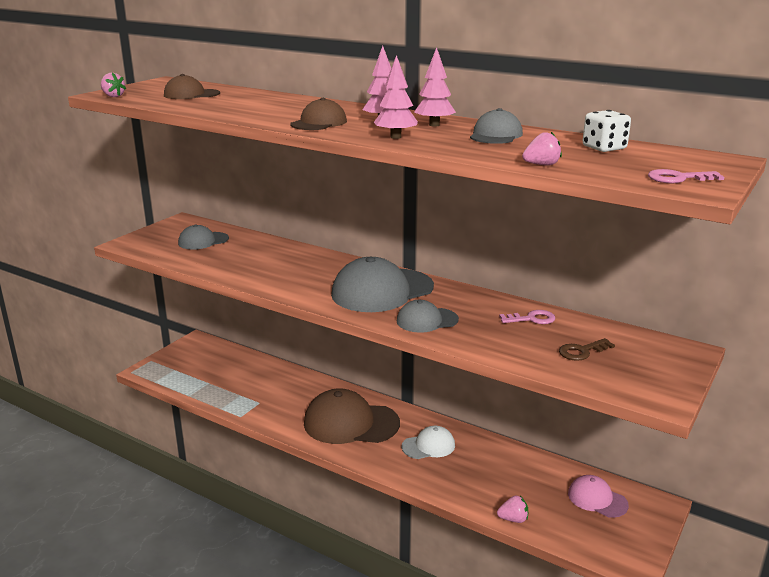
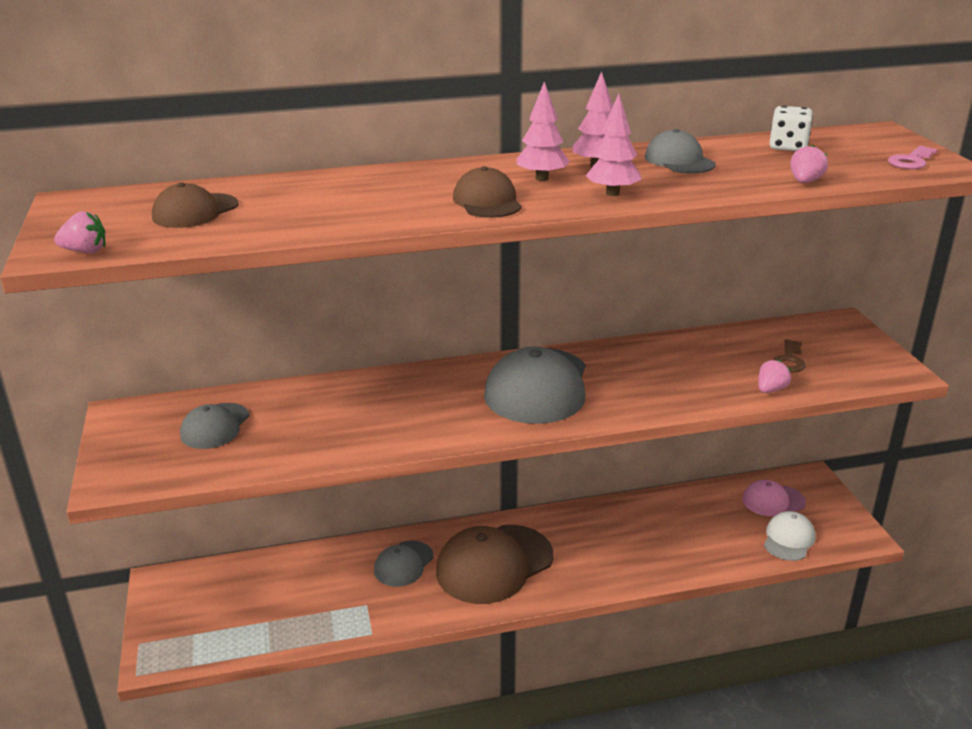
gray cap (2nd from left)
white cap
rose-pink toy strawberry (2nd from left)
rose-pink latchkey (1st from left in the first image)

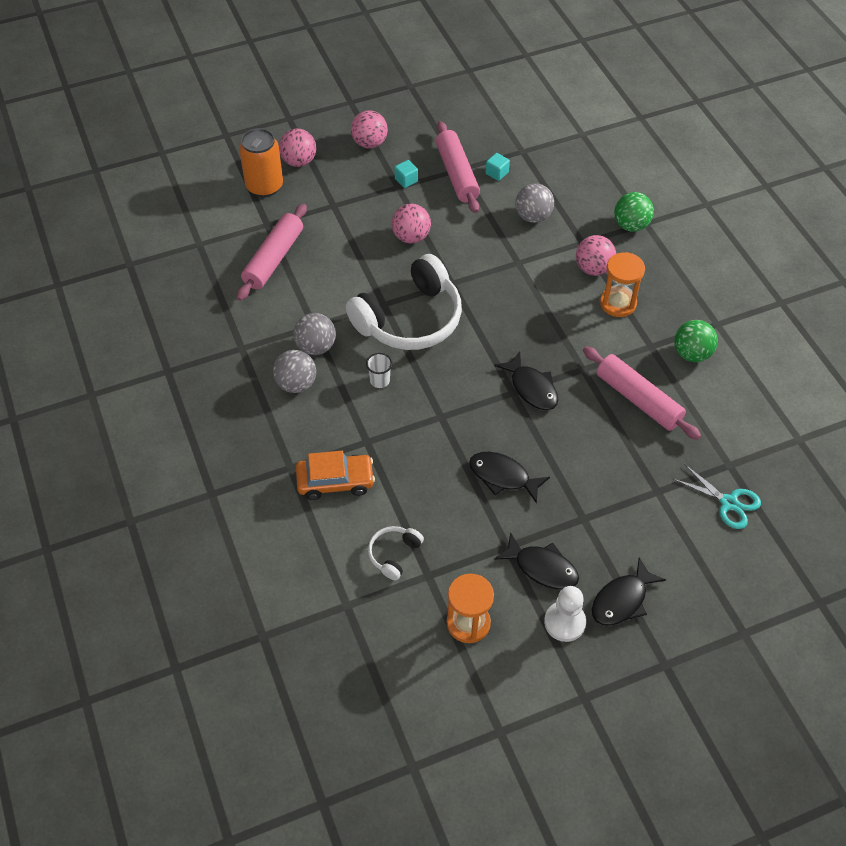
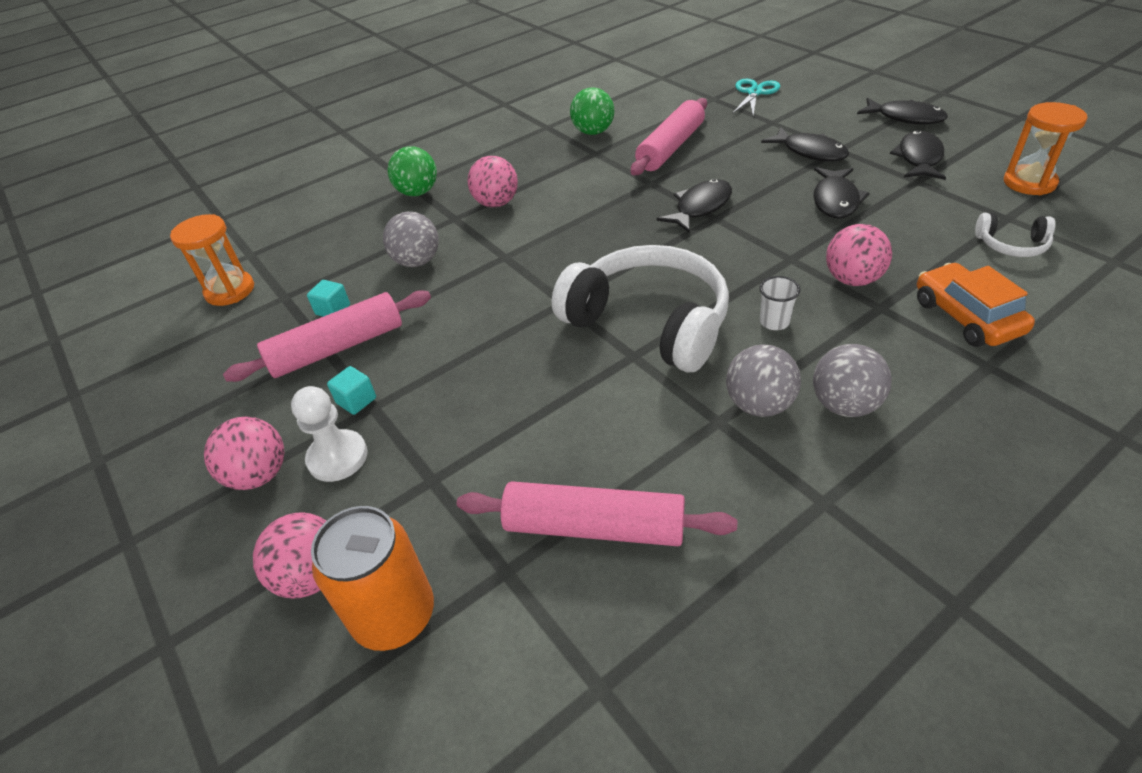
rose-pink ball (4th from left)
white game pawn
orange sandglass (1st from left)
jet-black fish figure (2nd from left)

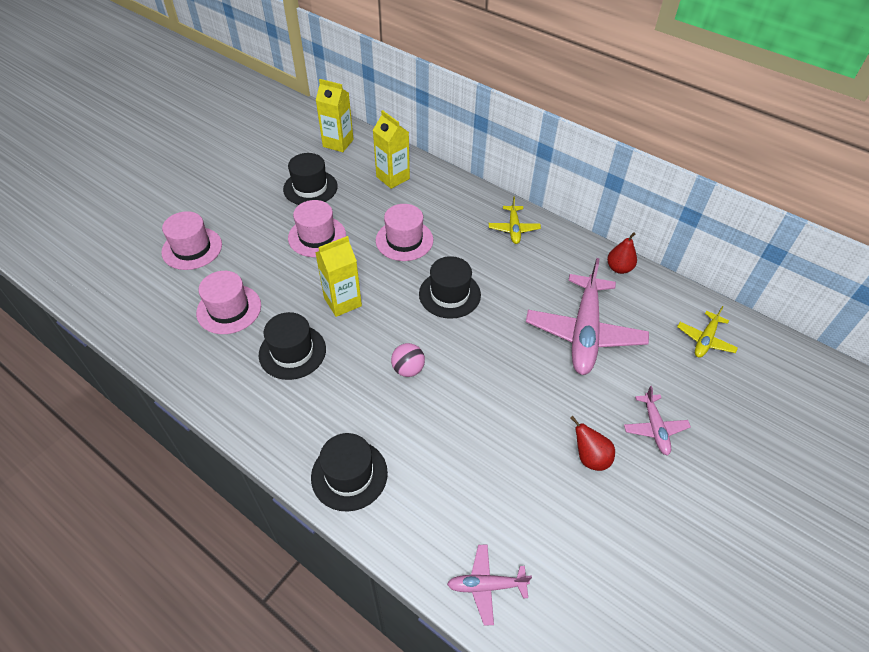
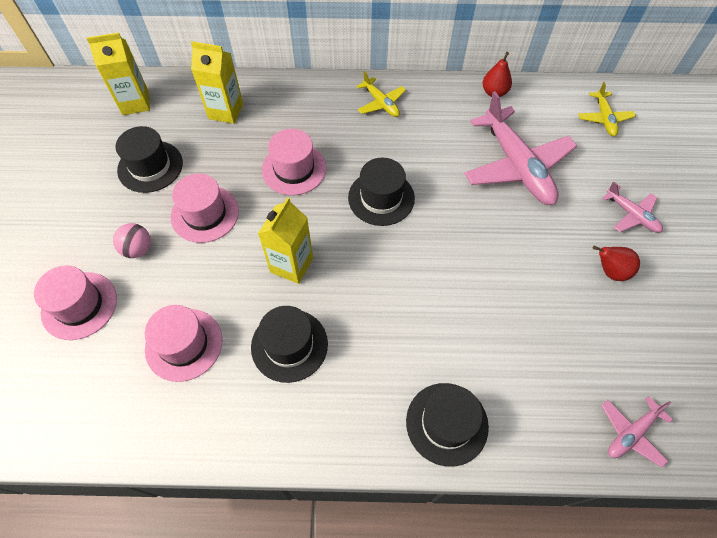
rose-pink ball

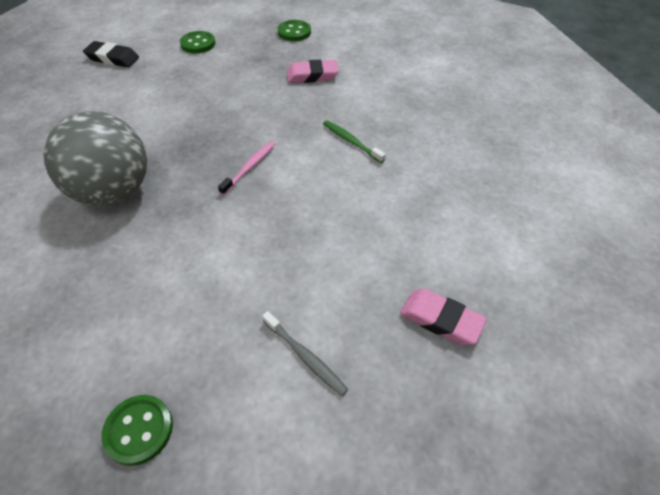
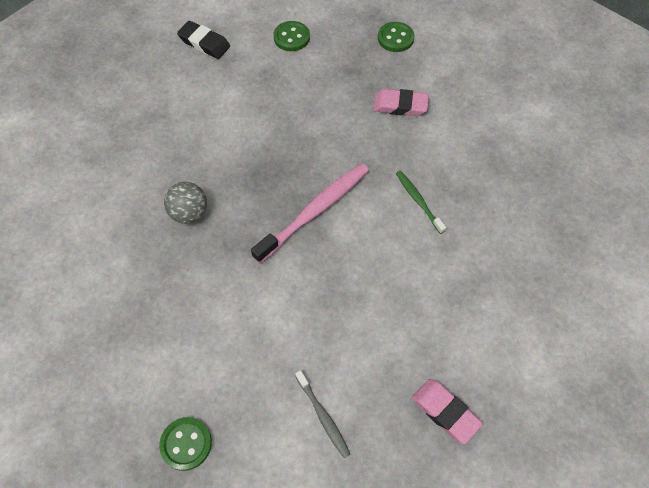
gray ball
rose-pink tooth brush

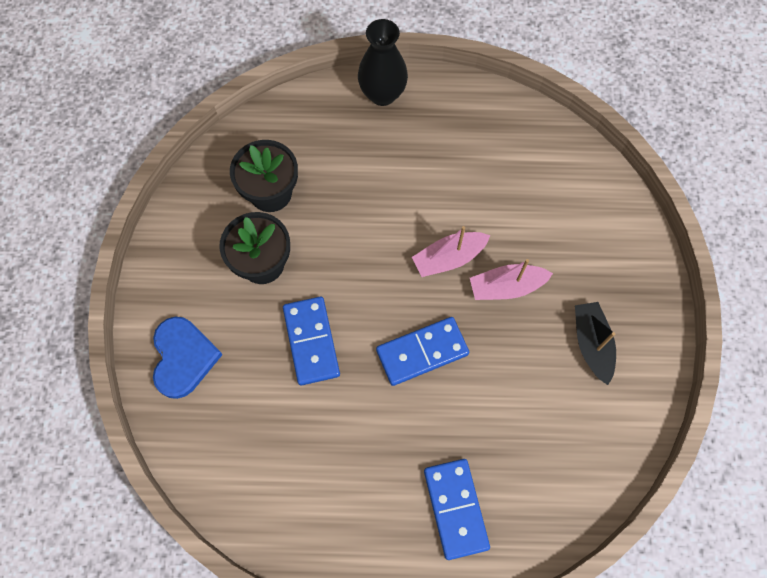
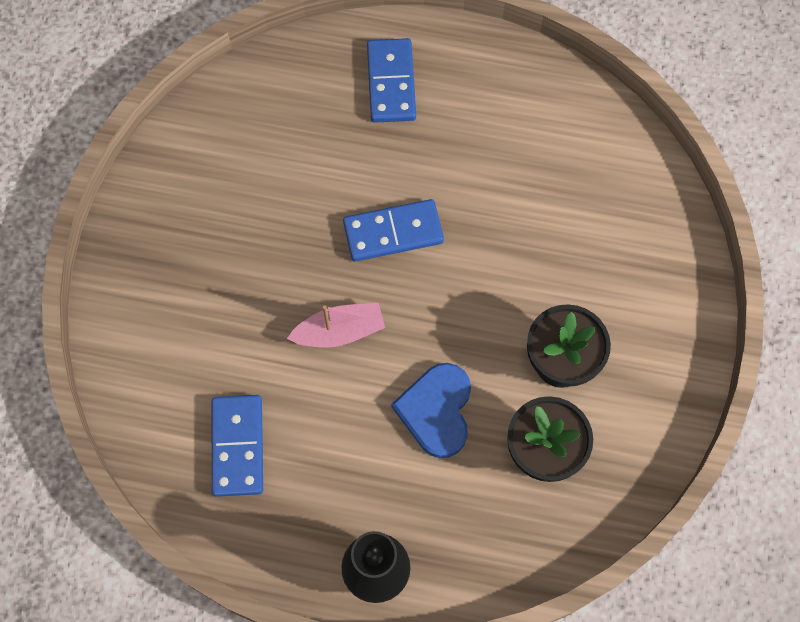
cobalt love heart
cobalt domino piece (1st from left)
rose-pink boat (2nd from left in the first image)
jet-black boat

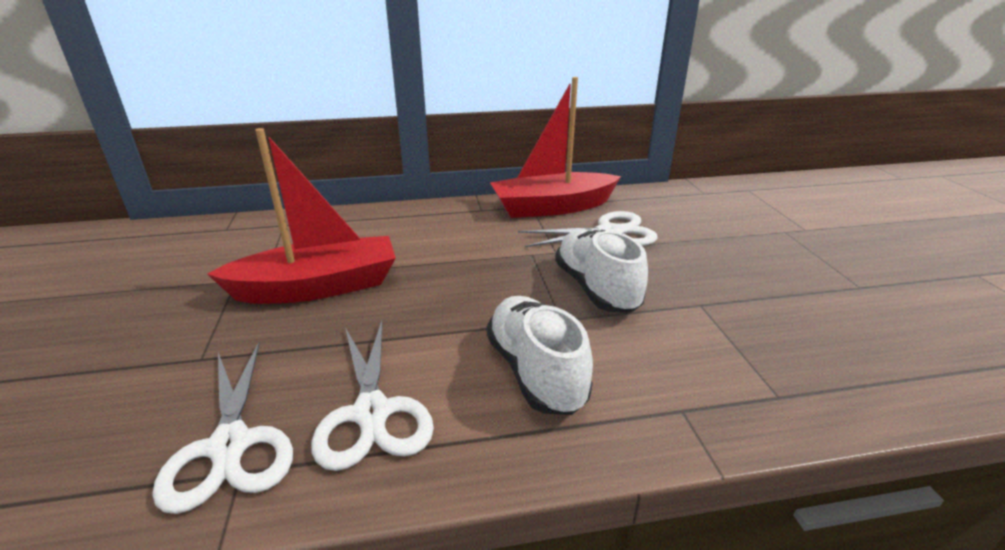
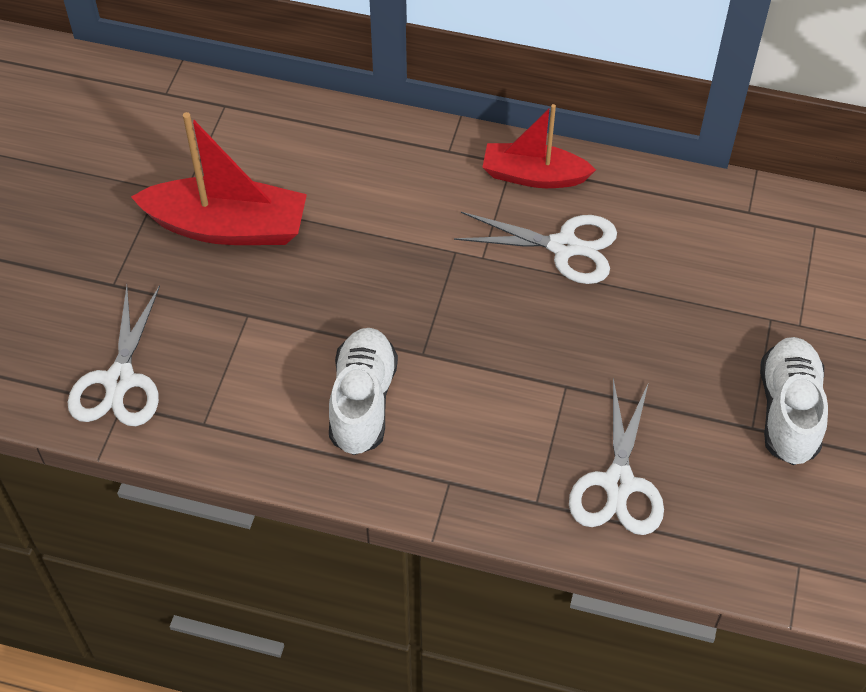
white scissors (3rd from left)
red boat (2nd from left)
white lace-up shoe (2nd from left)

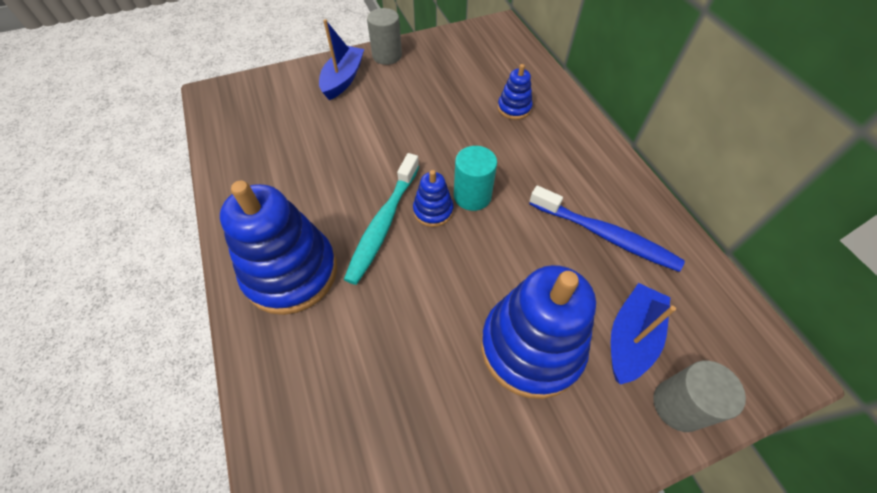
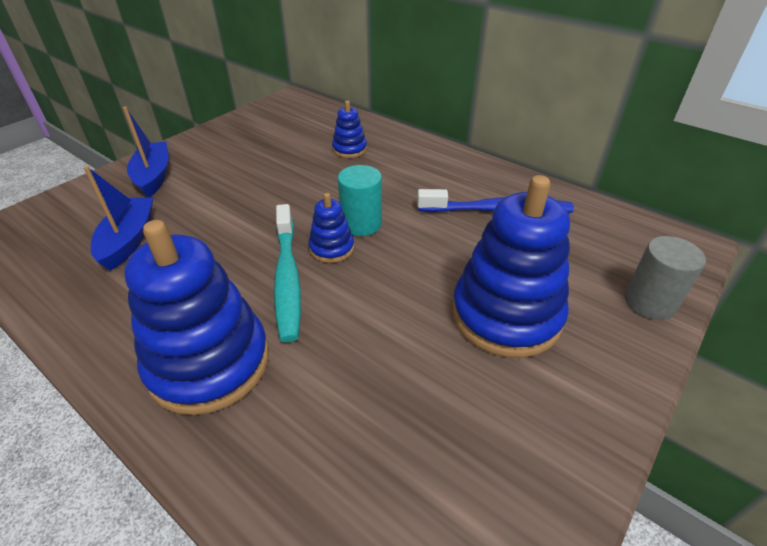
gray cylinder shape (1st from left in the first image)
cobalt boat (1st from left)

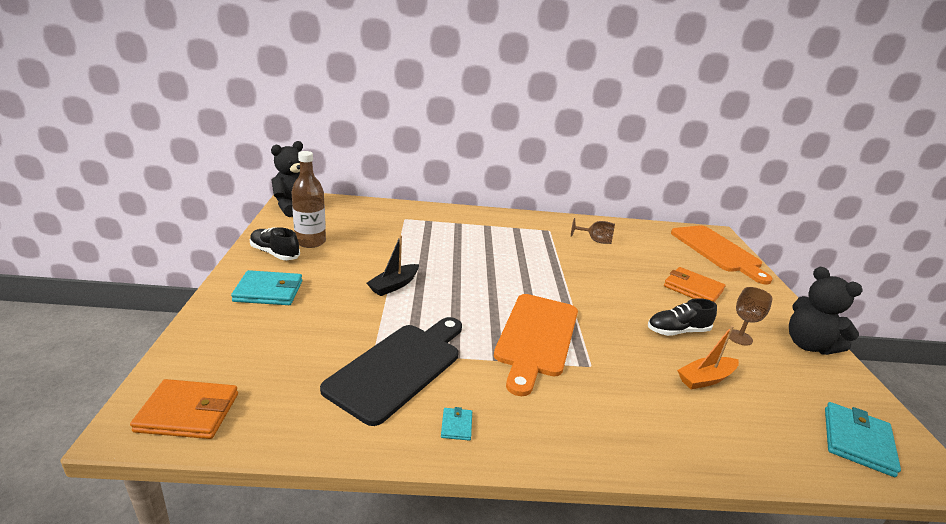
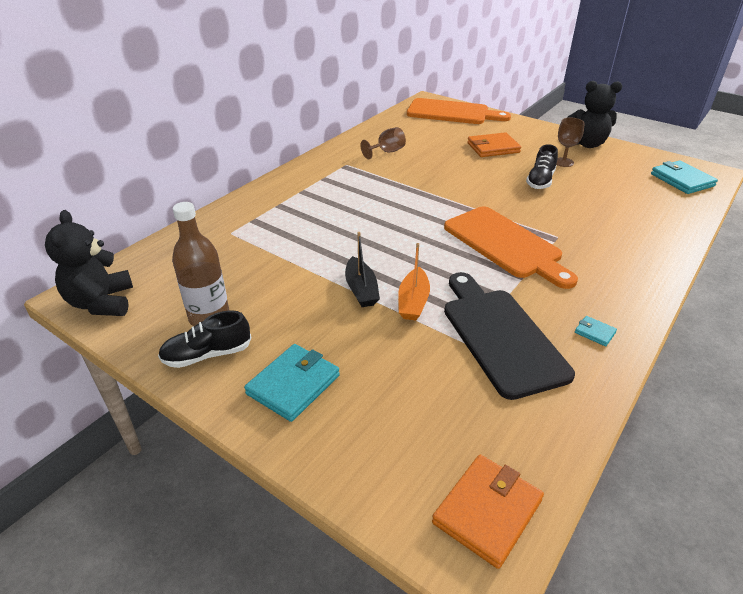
orange boat

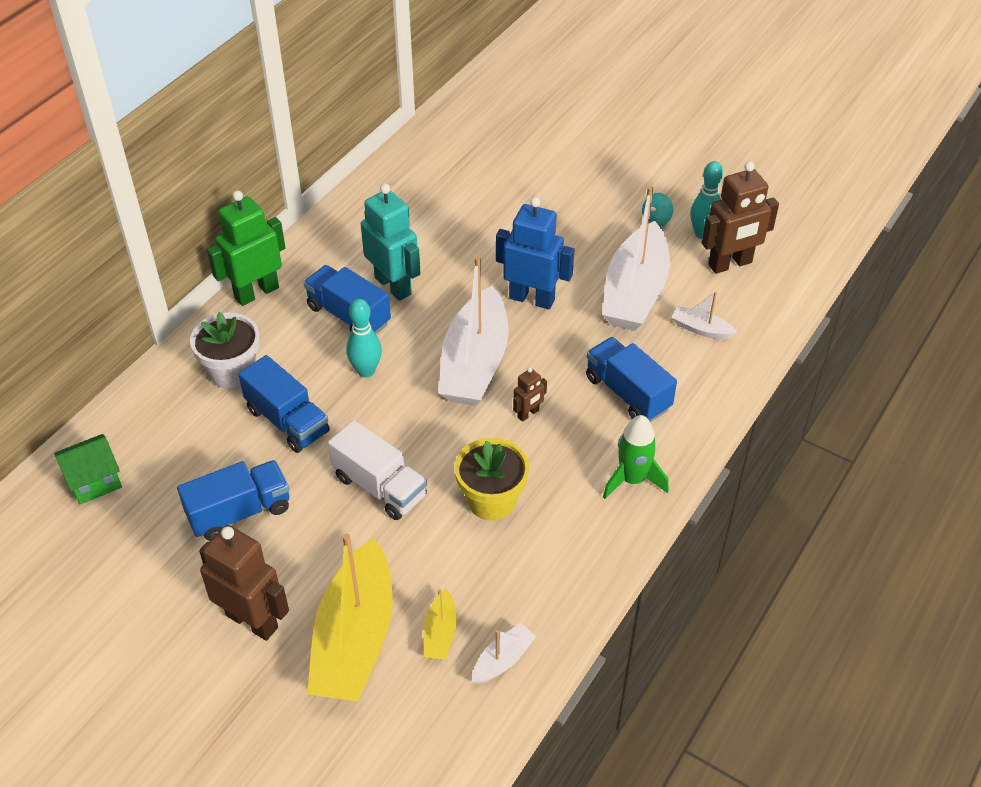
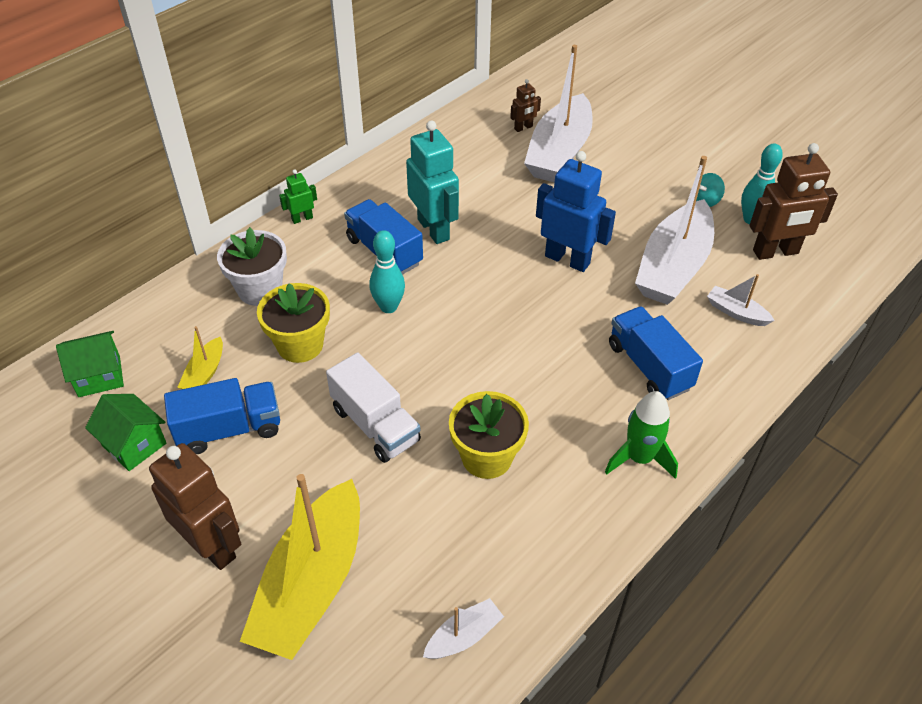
green robot figure
bright yellow flower pot (1st from left)
bright yellow boat (1st from left)
white boat (2nd from left)
dark brown robot figure (2nd from left)
green cottage (2nd from left)

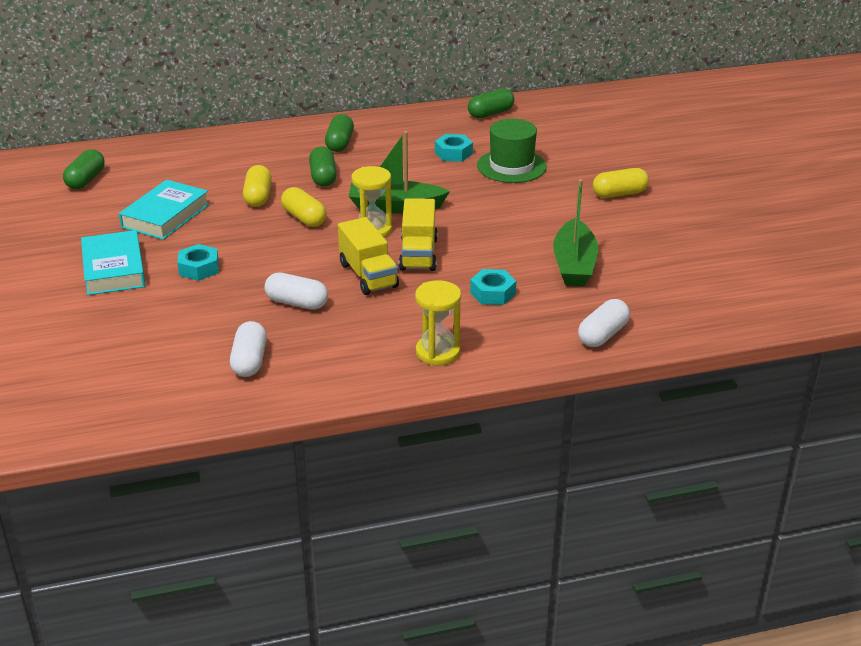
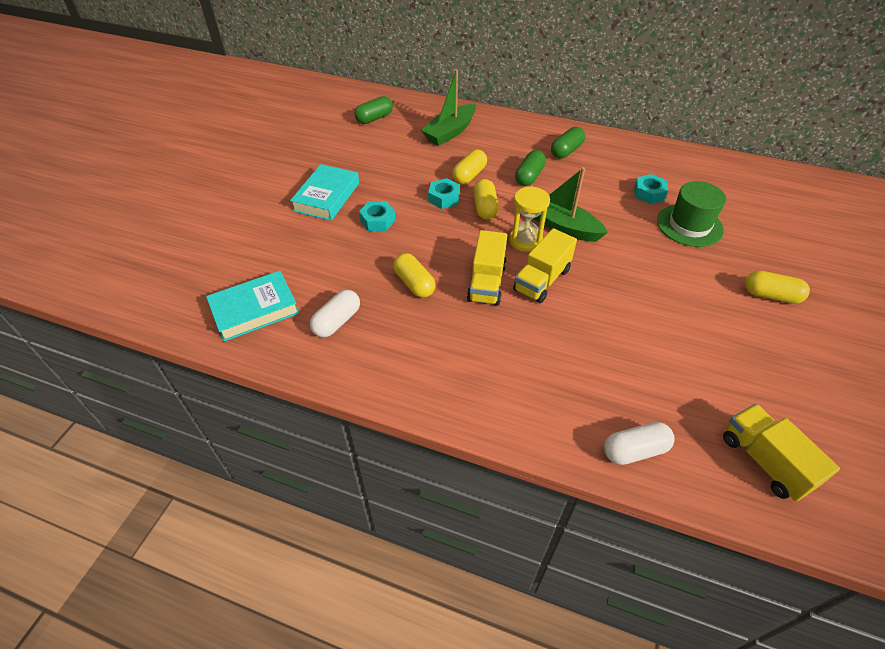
turquoise book (1st from left)
bright yellow pill shape (1st from left)
bright yellow sandglass (2nd from left in the first image)
green pill shape (4th from left in the first image)
turquoise hexagon nut (2nd from left)
green boat (1st from left)
bright yellow lorry (3rd from left)

